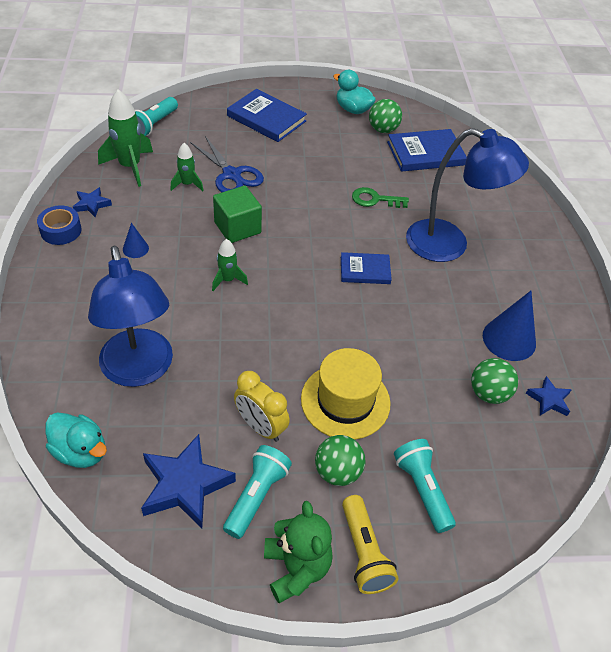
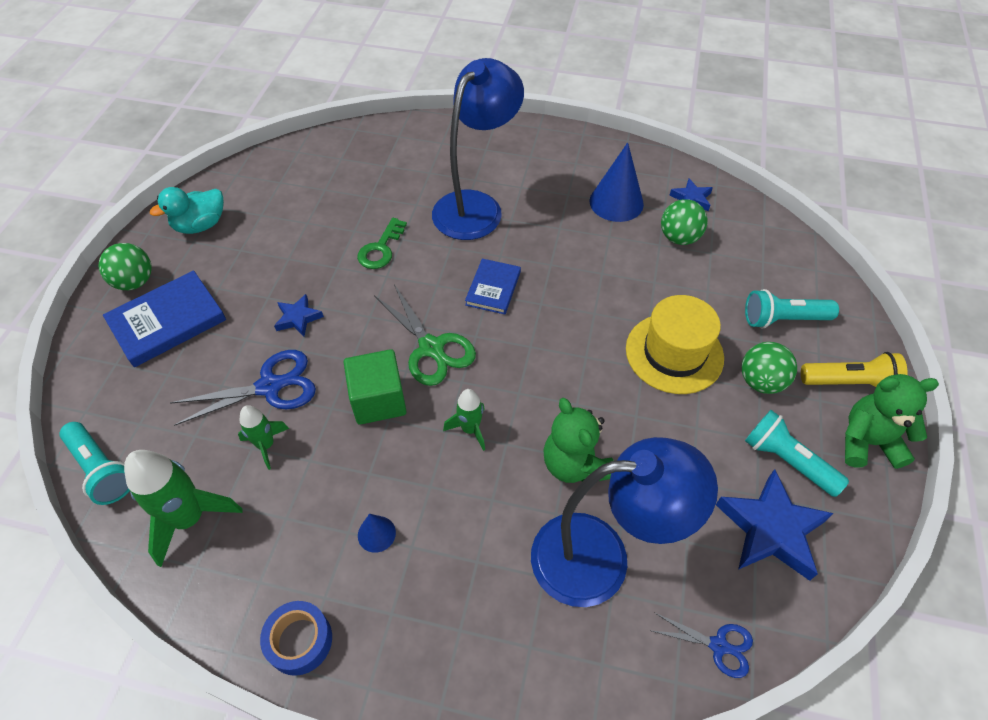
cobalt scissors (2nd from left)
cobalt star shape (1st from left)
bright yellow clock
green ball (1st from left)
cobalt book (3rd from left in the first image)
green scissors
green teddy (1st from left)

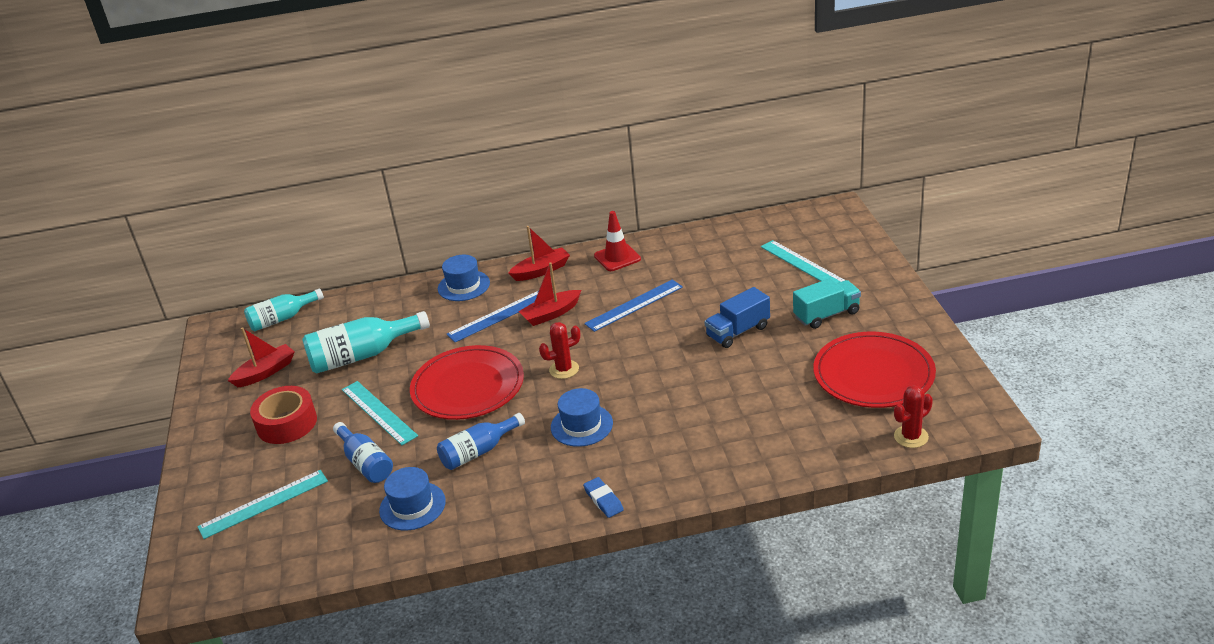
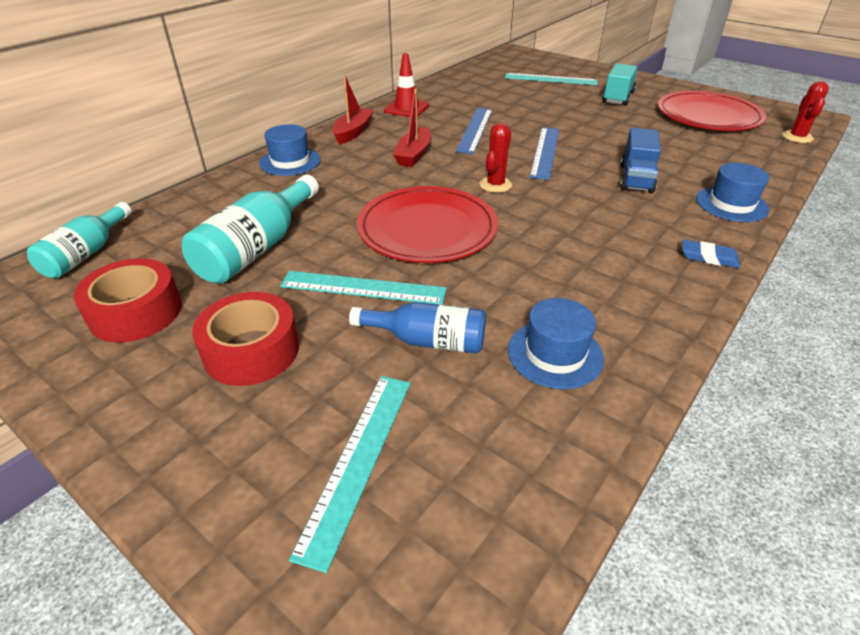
red sticky tape (1st from left)
cobalt bottle (2nd from left in the first image)
cobalt straightedge (2nd from left)
cobalt tall hat (3rd from left)
cobalt lorry

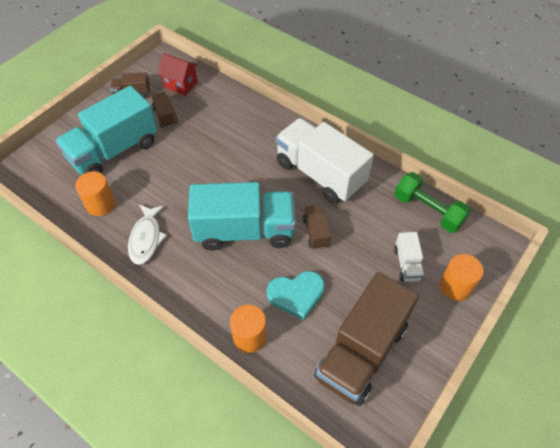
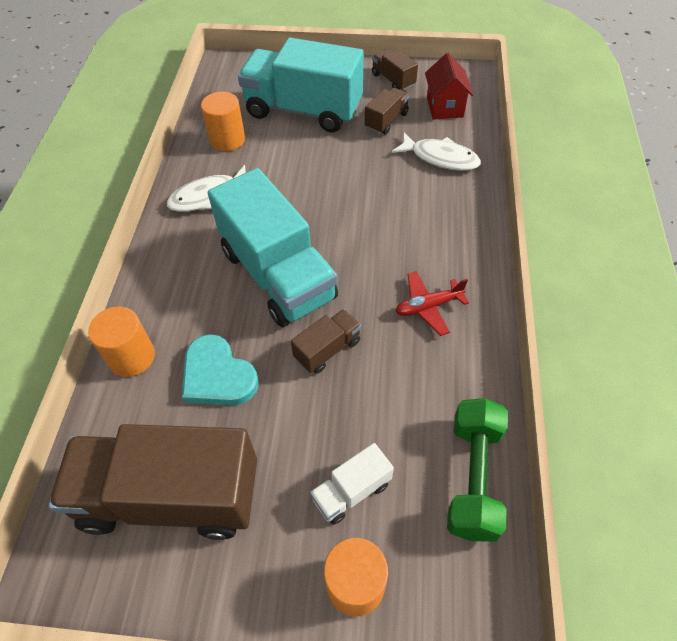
red toy plane
white fish figure (2nd from left)

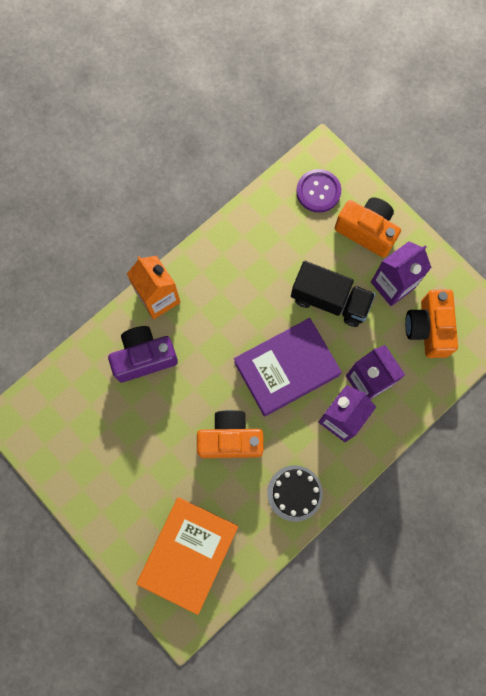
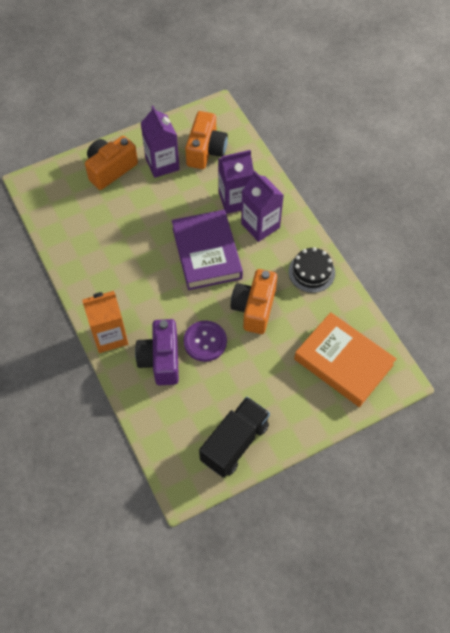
jet-black lorry
purple shirt button
orange photo camera (2nd from left)

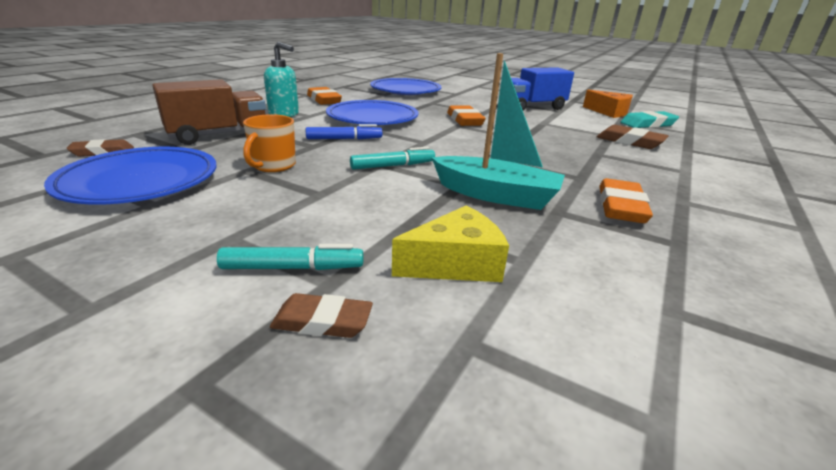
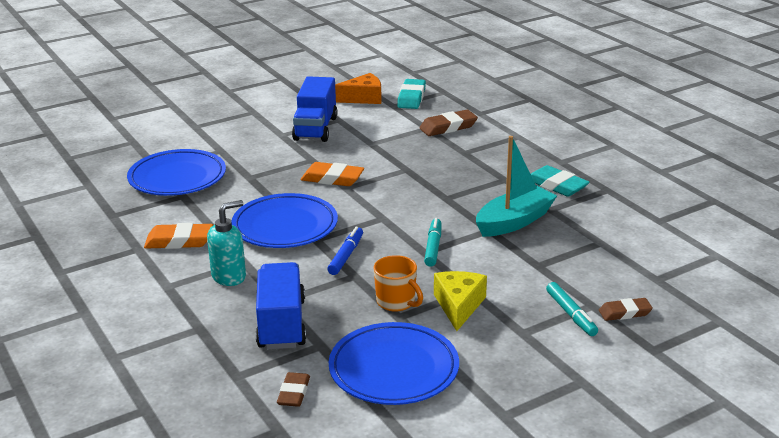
cobalt lorry (1st from left)
turquoise marker (2nd from left)
dark brown pencil eraser (3rd from left)
bright yellow cheese wedge
turquoise pencil eraser (2nd from left)

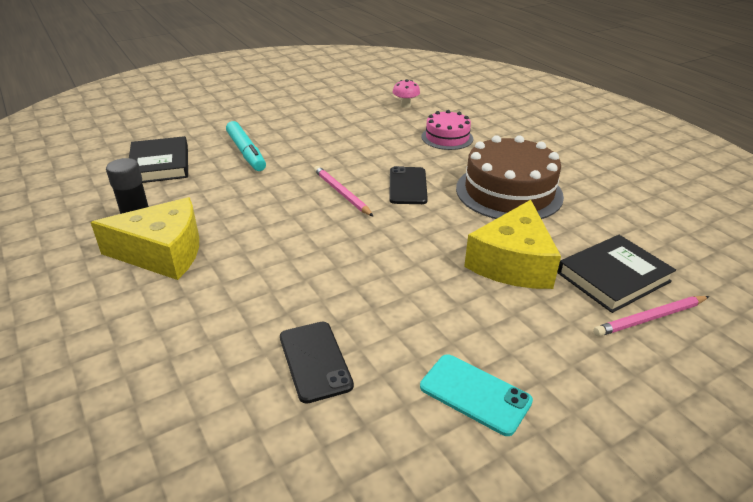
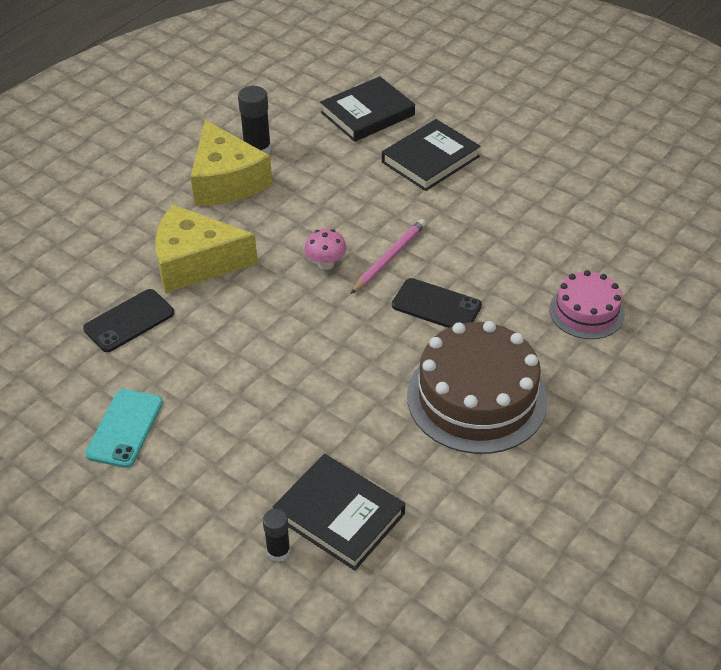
jet-black book (3rd from left)
jet-black phone (2nd from left)
rose-pink fungus
bright yellow cheese wedge (1st from left)
jet-black stick of glue (2nd from left)

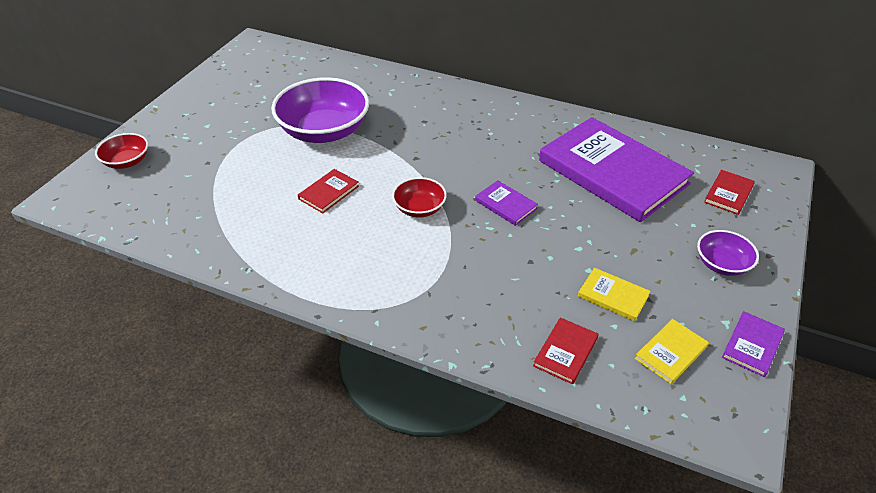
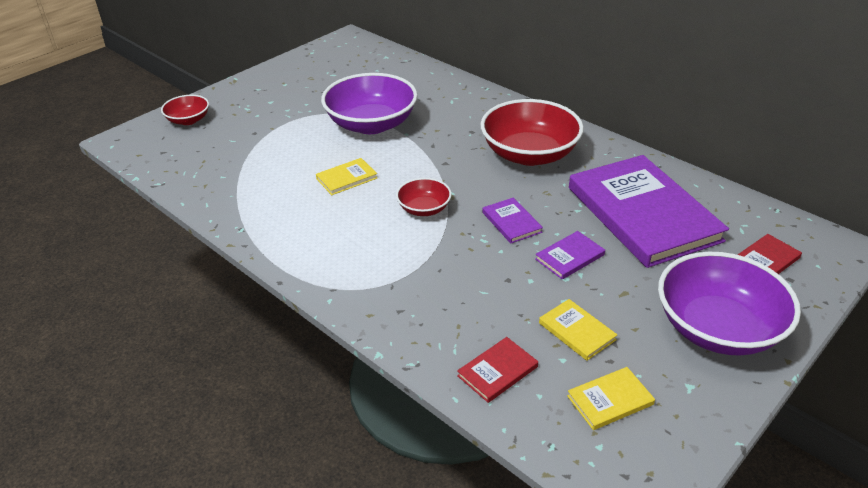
bright yellow book (1st from left)
purple bowl (2nd from left)
purple book (2nd from left)
red bowl (3rd from left)

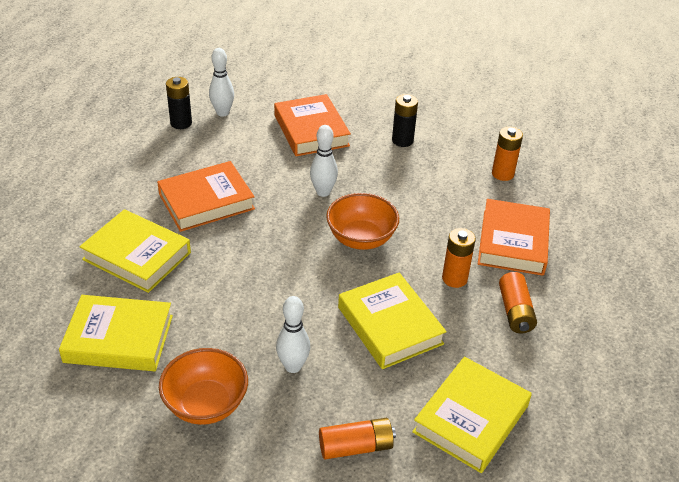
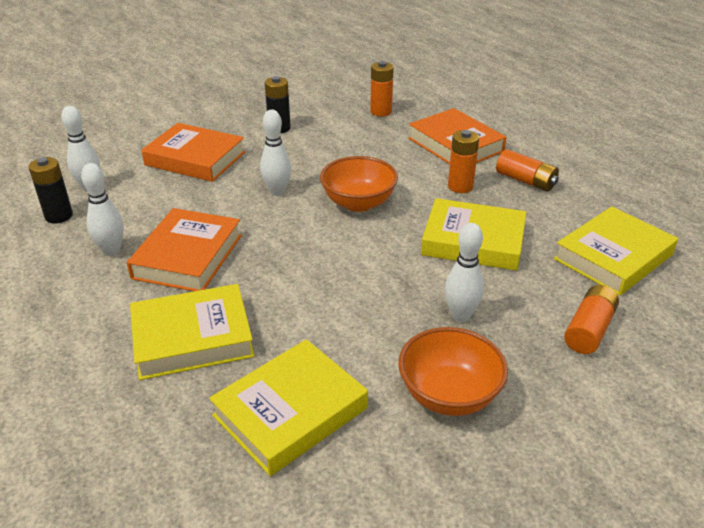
bright yellow book (4th from left)
white skittle (2nd from left)

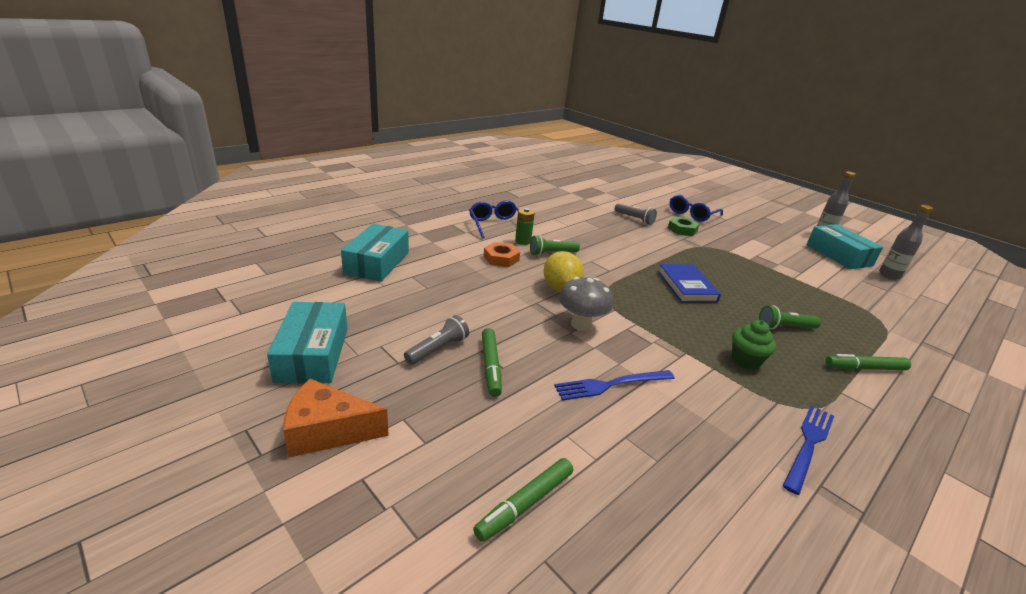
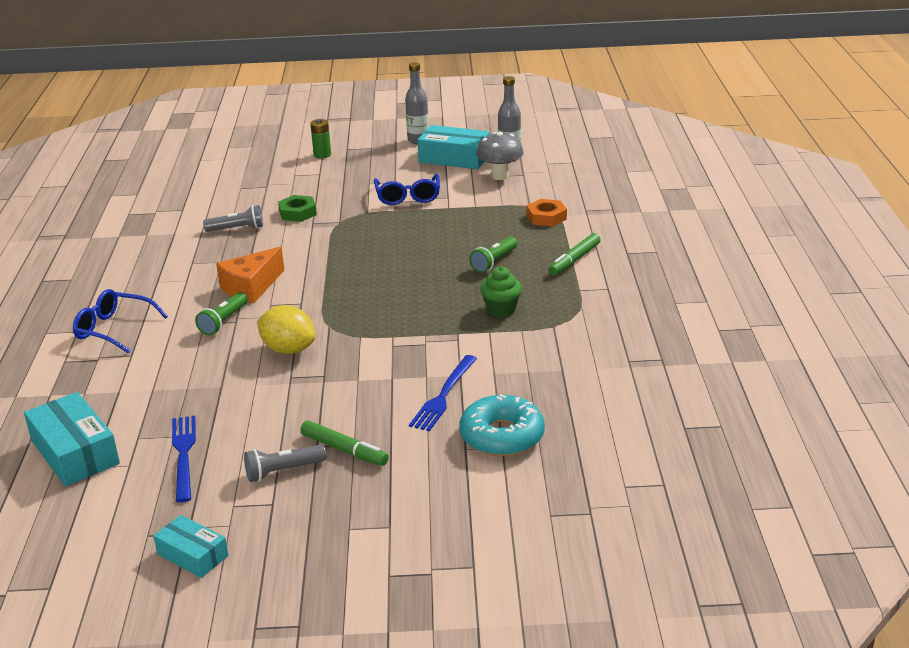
turquoise parcel (2nd from left)
orange cheese wedge
gray flashlight (2nd from left)
green marker (2nd from left in the first image)
orange hexagon nut
green AA battery
gray fungus
cobalt book
cobalt glasses (2nd from left)
cobalt fork (1st from left)
turquoise donut

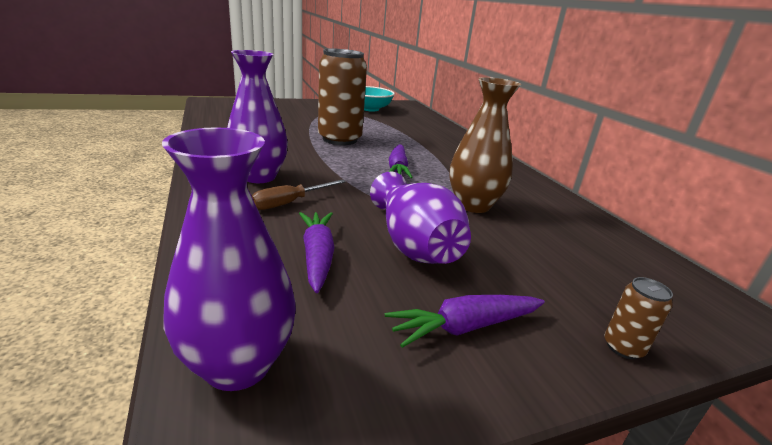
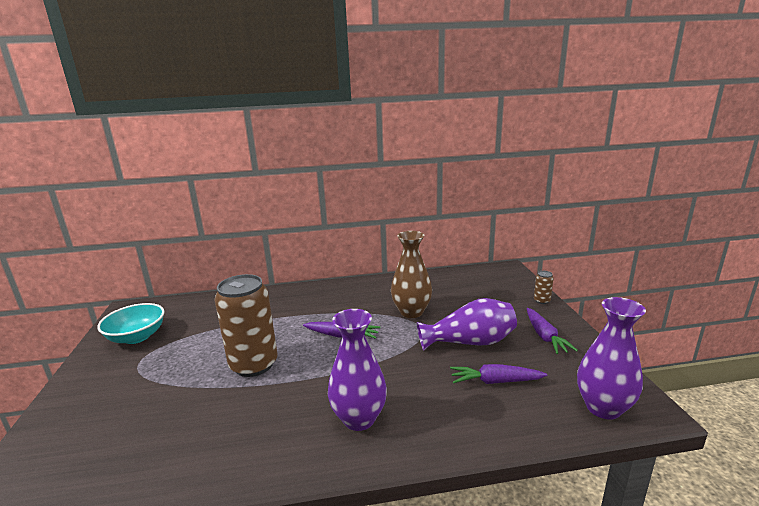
dark brown screwdriver

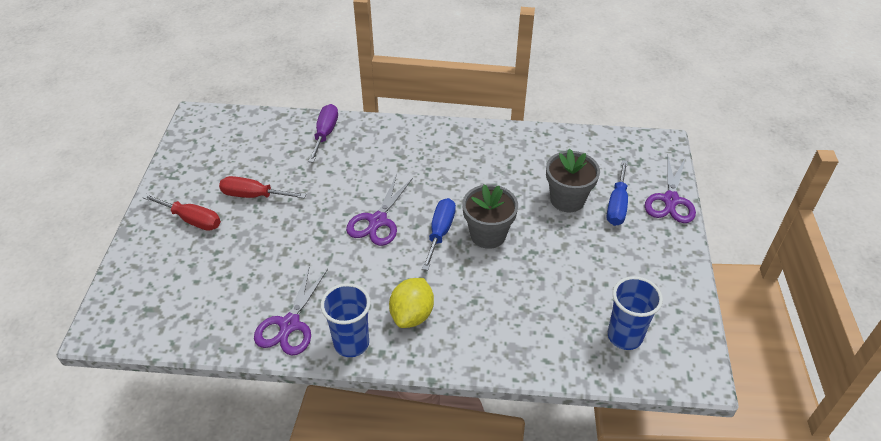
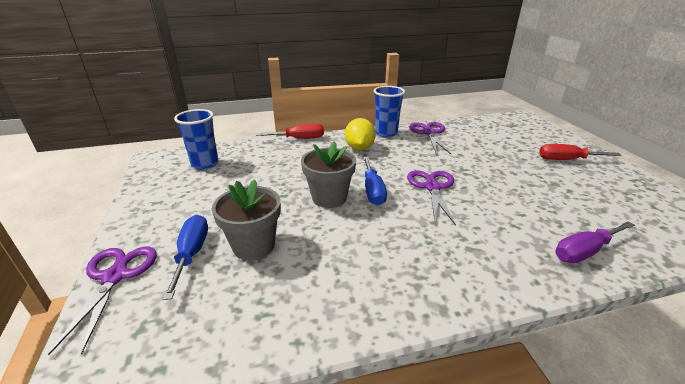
red screwdriver (1st from left)
purple screwdriver

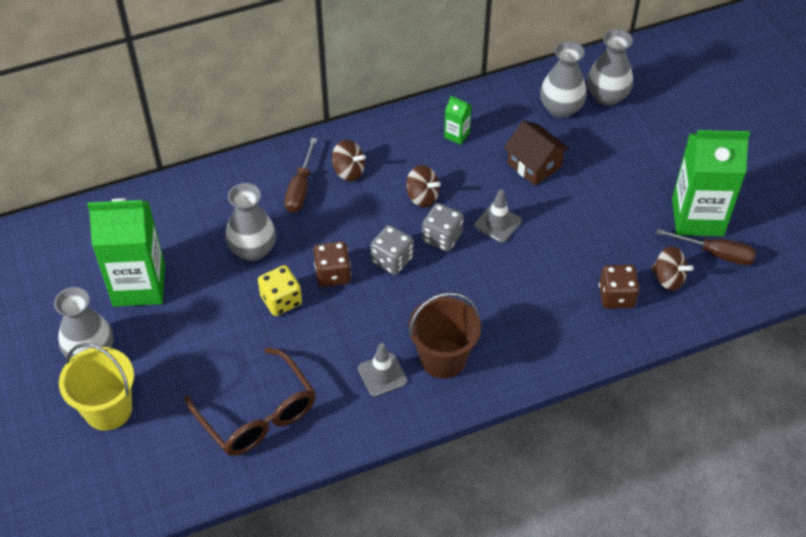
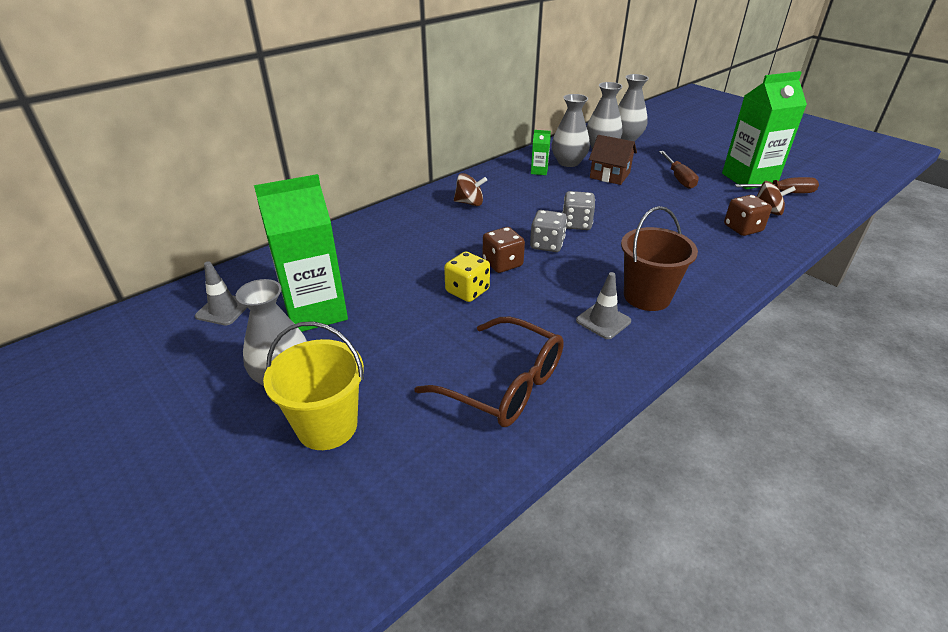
gray tall vase (2nd from left)
dark brown screwdriver (1st from left)
dark brown whirligig (2nd from left in the first image)
gray safety cone (1st from left)

